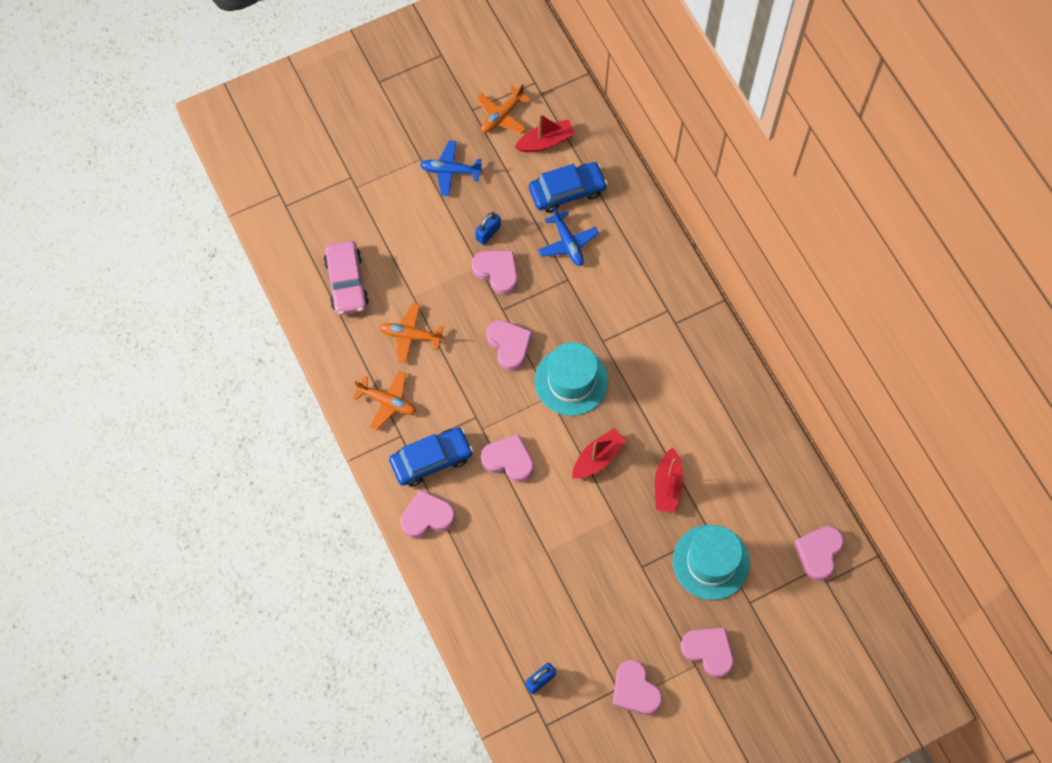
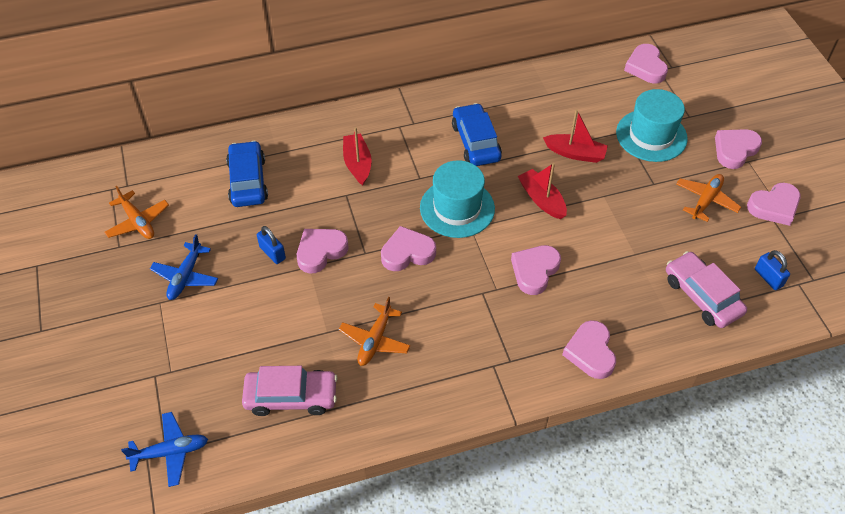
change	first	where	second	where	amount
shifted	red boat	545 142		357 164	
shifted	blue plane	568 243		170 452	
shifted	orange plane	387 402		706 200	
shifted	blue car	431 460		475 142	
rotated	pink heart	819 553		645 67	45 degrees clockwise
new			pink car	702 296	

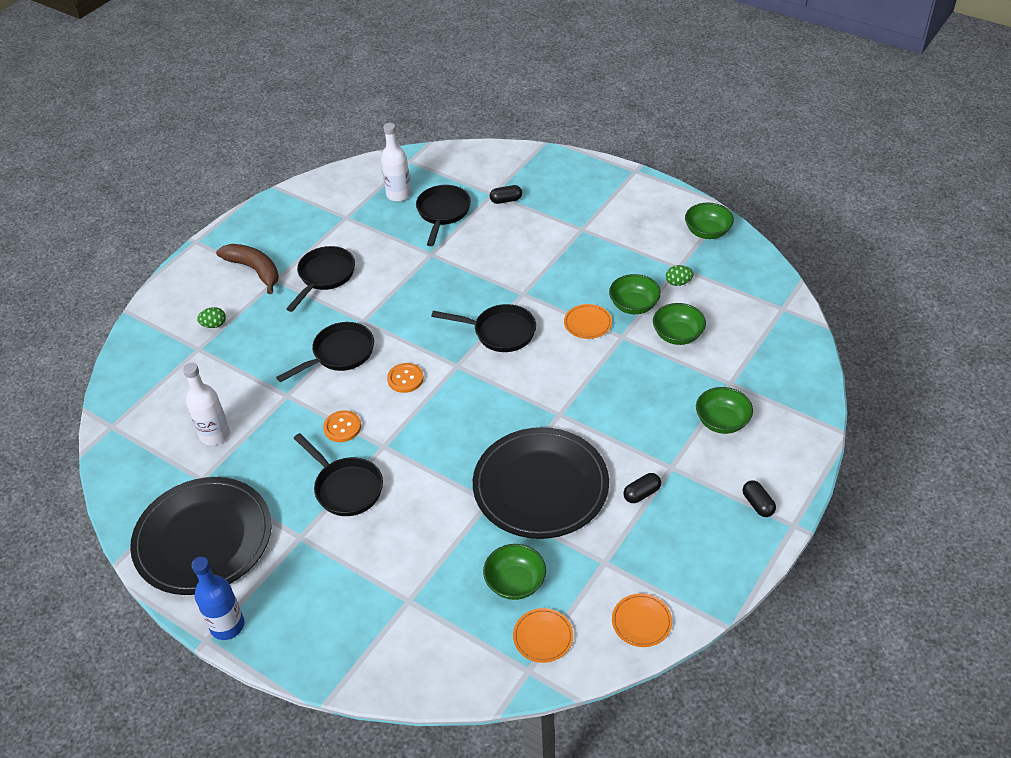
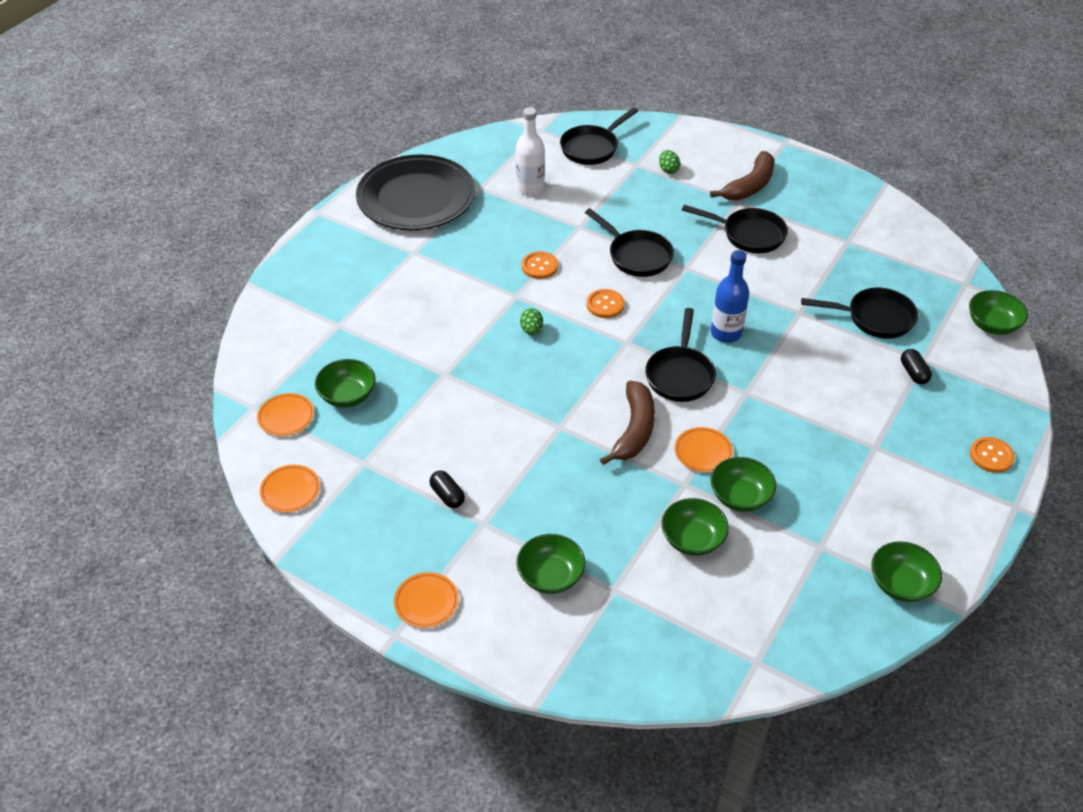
change	first	where	second	where	amount
gone	white bottle	399 194			
shifted	green egg	678 283		531 330	
gone	black plate	540 486			
shifted	black pan	346 487		592 148	
swapped	black capsule	757 504	orange plate	426 602	
shifted	blue bottle	227 625		726 333	
new			green bowl	992 325	
new			brown banana	634 430	
new			orange button	991 456	

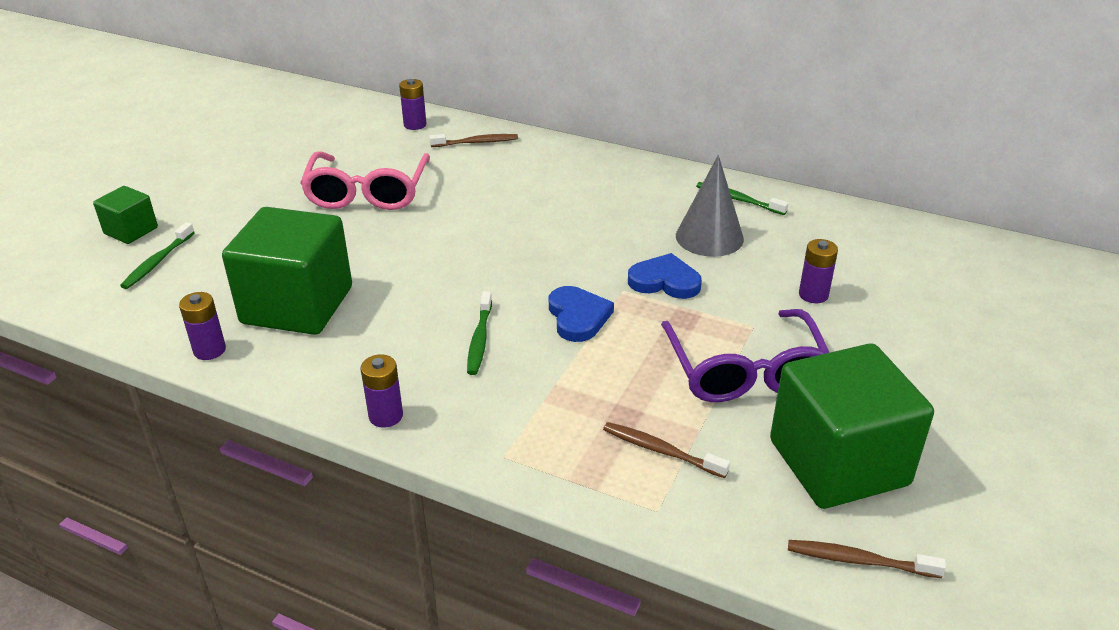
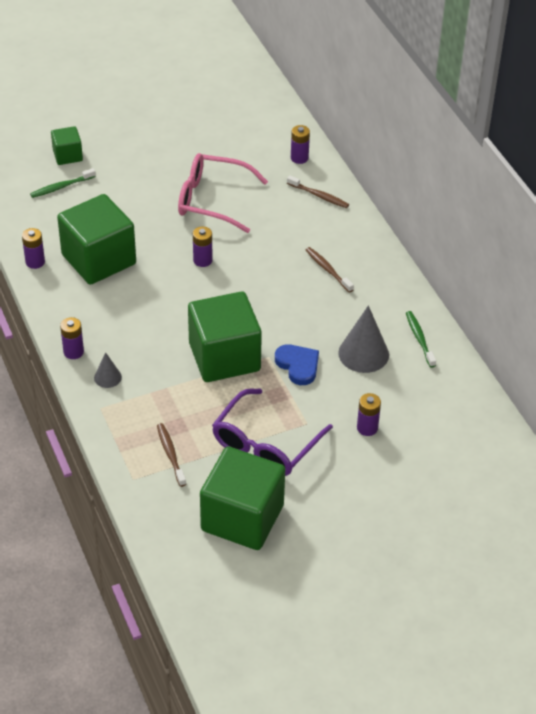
change	first	where	second	where	amount
rotated	pink glasses	367 193		212 200	60 degrees clockwise
swapped	blue heart	578 317	green cube	224 357	
gone	green toothbrush	480 339			
shifted	brown toothbrush	859 561		328 270	
new			purple battery	202 260	
new			grey cone	107 377	

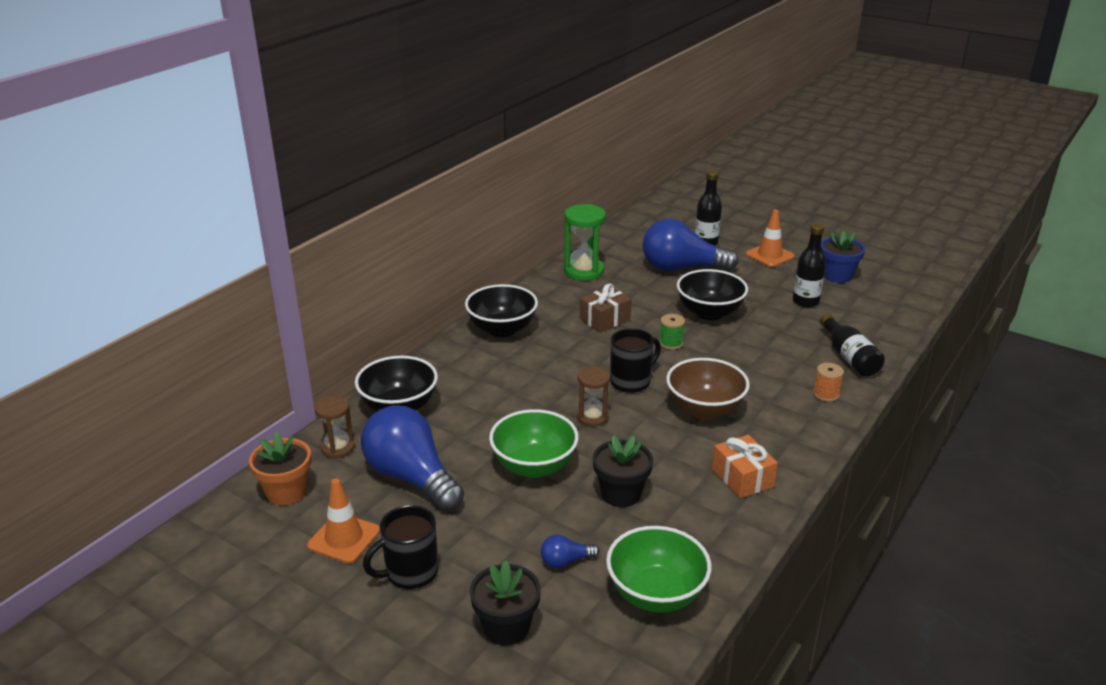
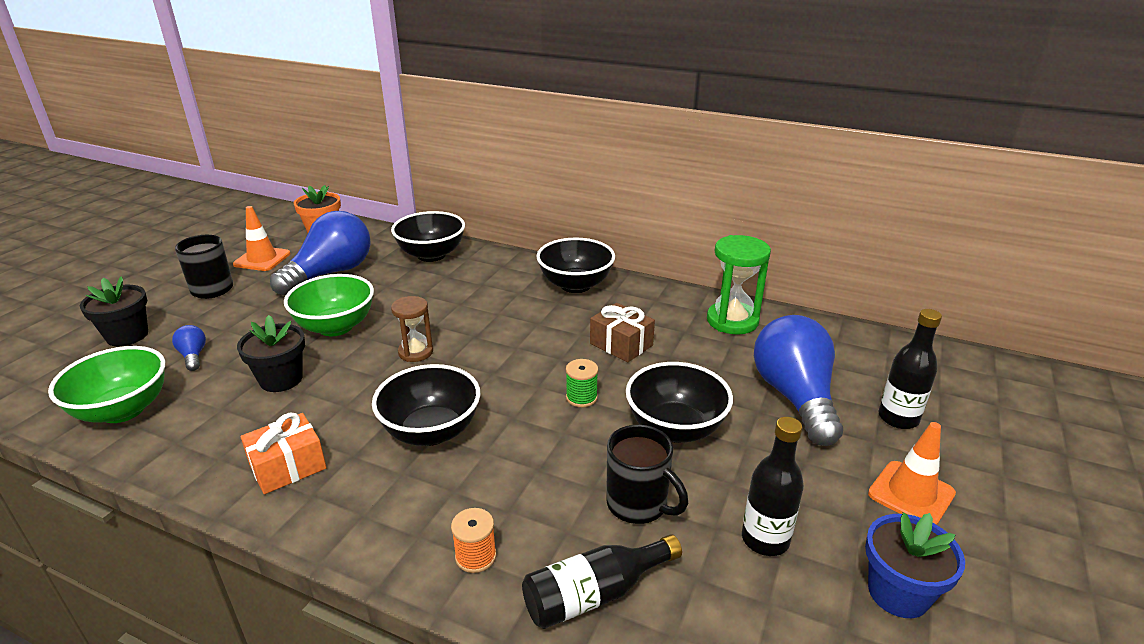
change	first	where	second	where	amount
shifted	black mug	631 381		638 504	
repainted	brown bowl	704 410	black bowl	431 431	
gone	brown hourglass	338 448			

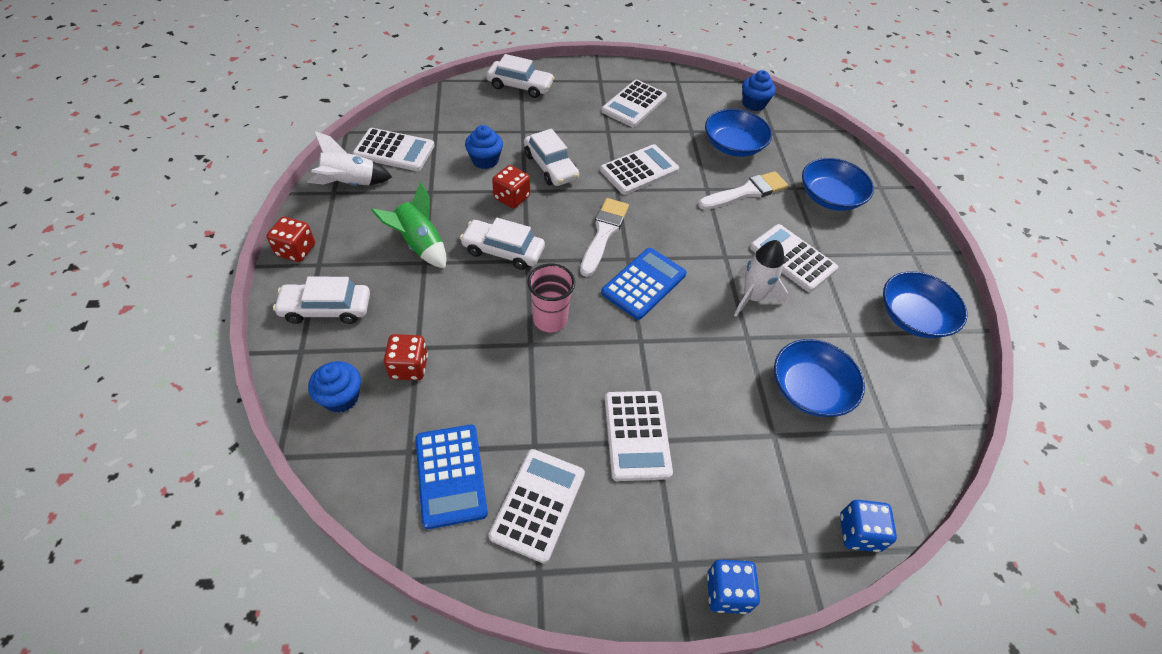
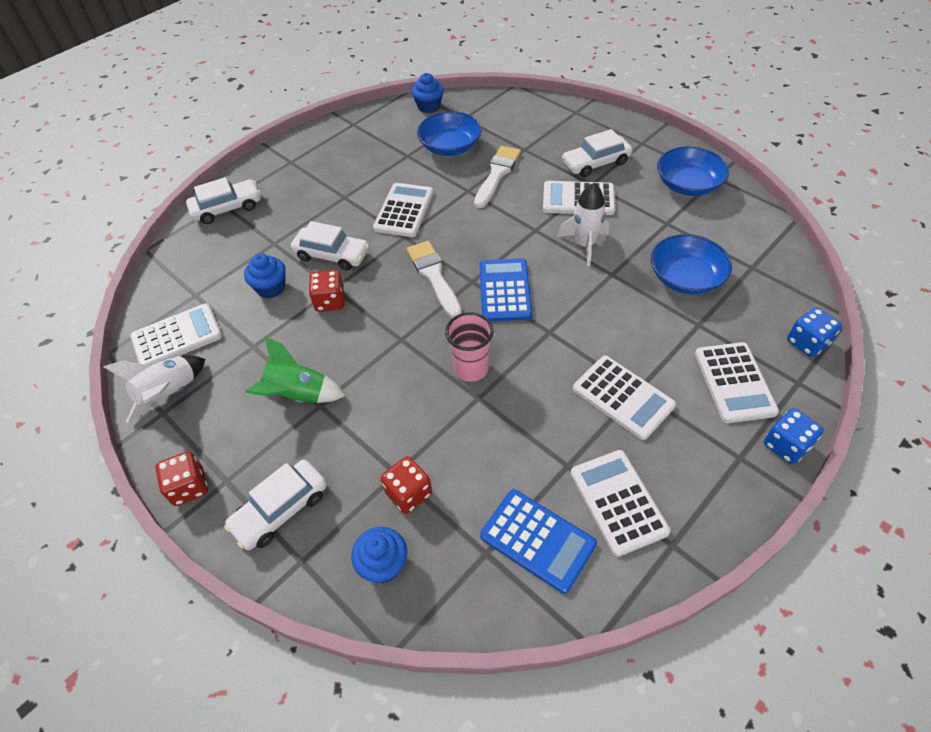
change	first	where	second	where	amount
shifted	white calculator	634 104		734 382	
gone	blue bowl	830 197			
shifted	white car	503 251		596 163	

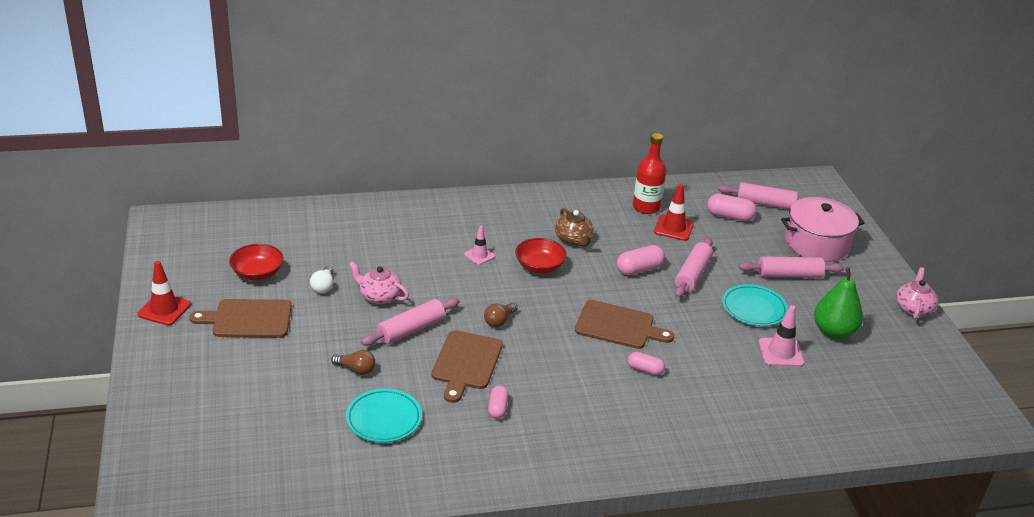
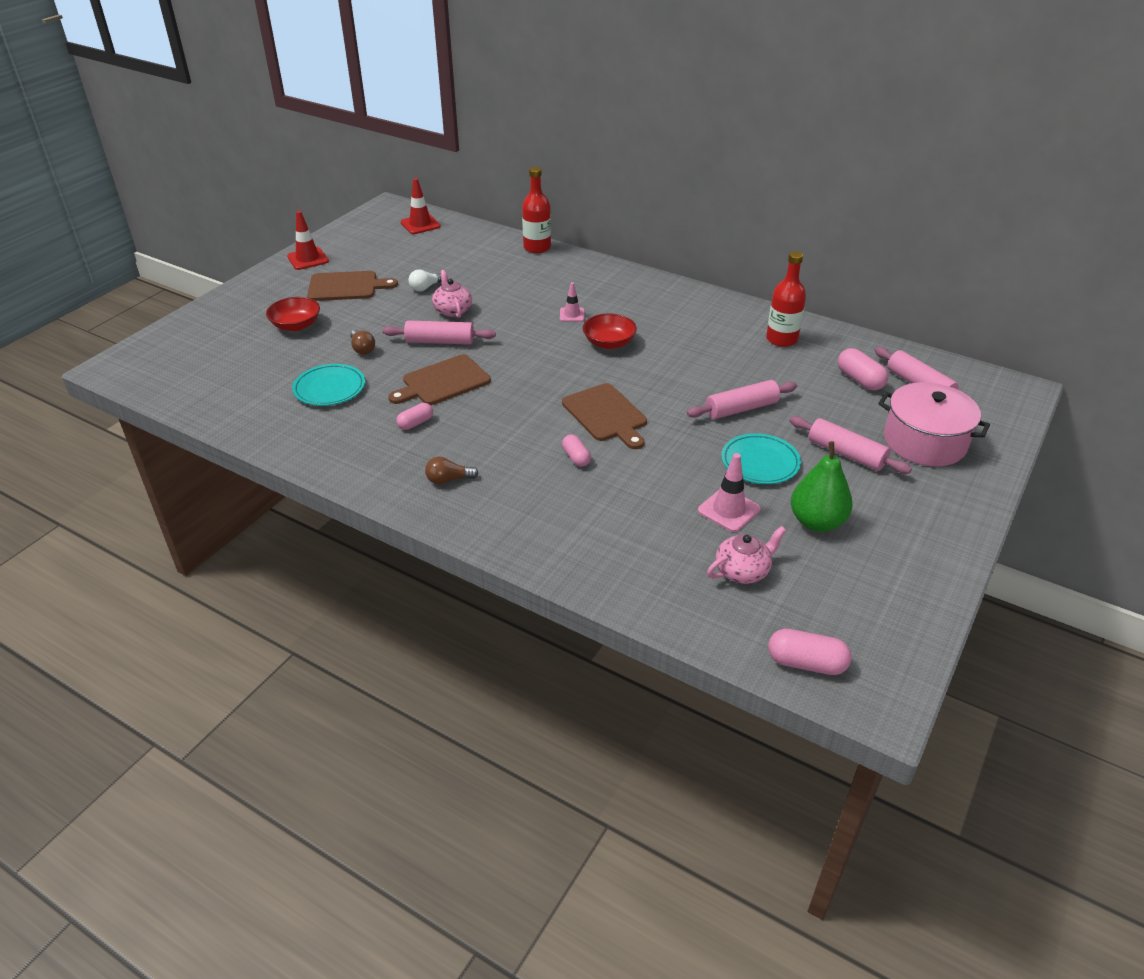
change	first	where	second	where	amount
shifted	red traffic cone	673 228		420 224	
gone	brown teapot	573 240			
shifted	red bowl	257 273		296 325	
shifted	pink capsule	639 269		806 663	
shifted	pink teapot	913 308		743 571	
rotated	brown cutting board	248 319		346 286	135 degrees clockwise
shifted	brown light bulb	499 321		448 480	
new			red bottle	537 247	

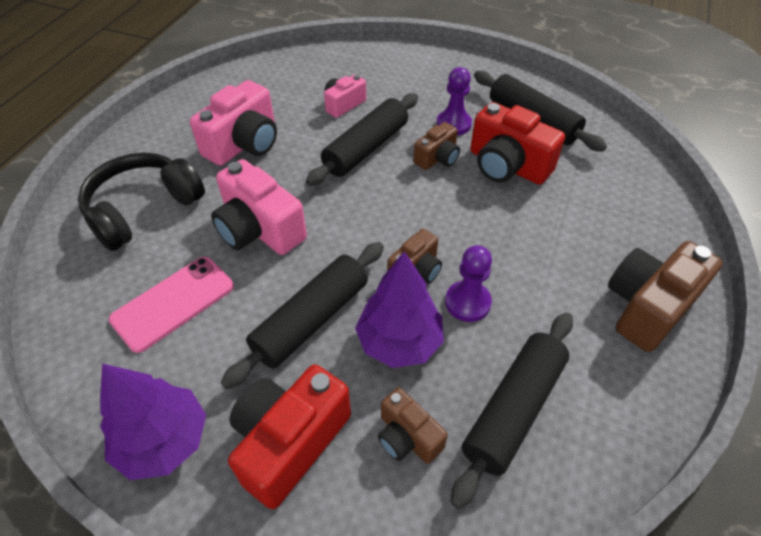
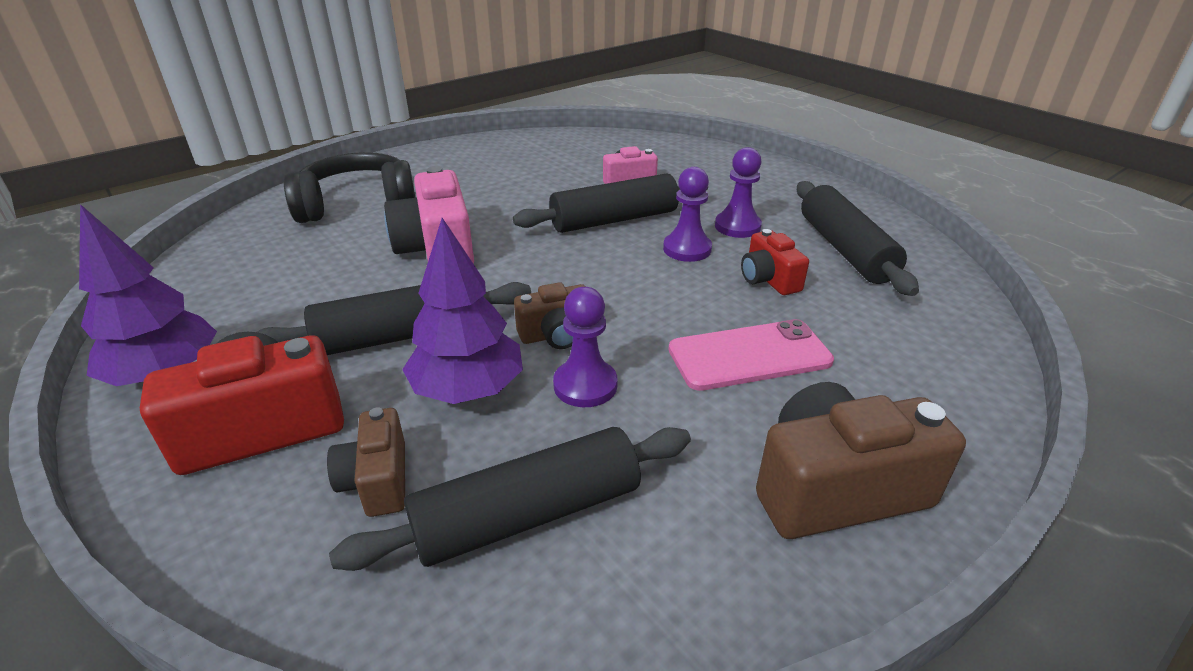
change	first	where	second	where	amount
gone	pink camera	244 144			
scaled	red camera	507 166		768 279	x0.57
swapped	brown camera	437 158	purple pawn	687 249	
shifted	pink phone	173 303		749 356	

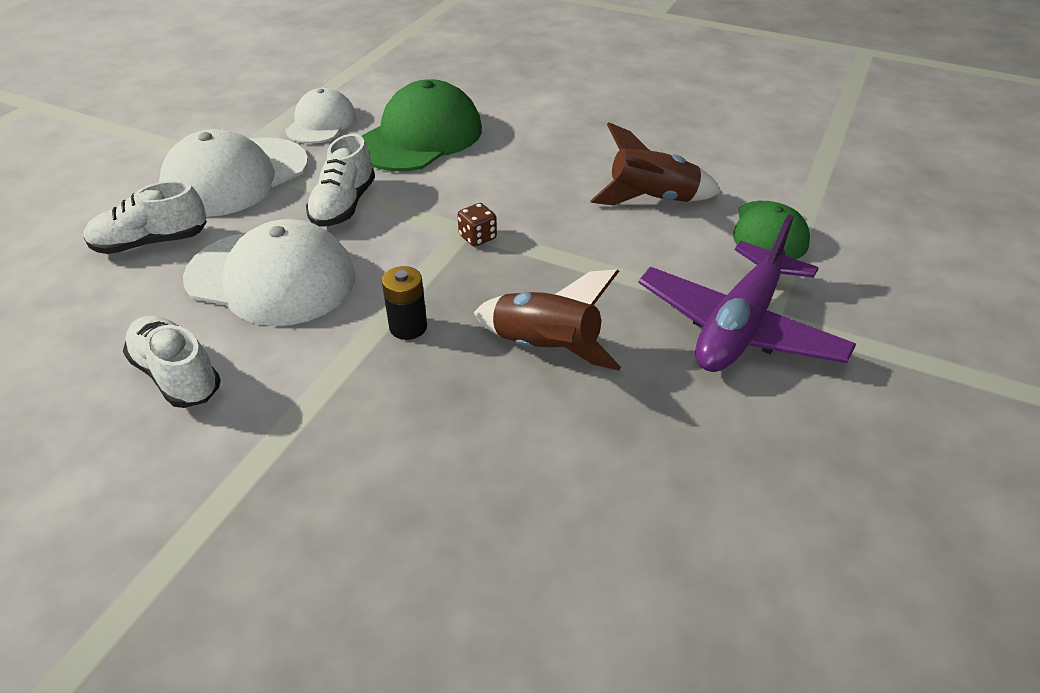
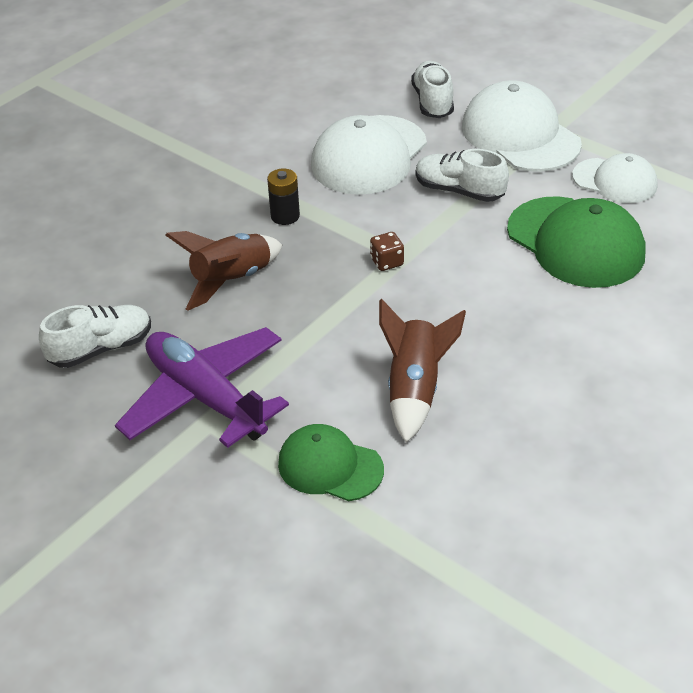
change	first	where	second	where	amount
shifted	white shoe	177 375		101 348	

